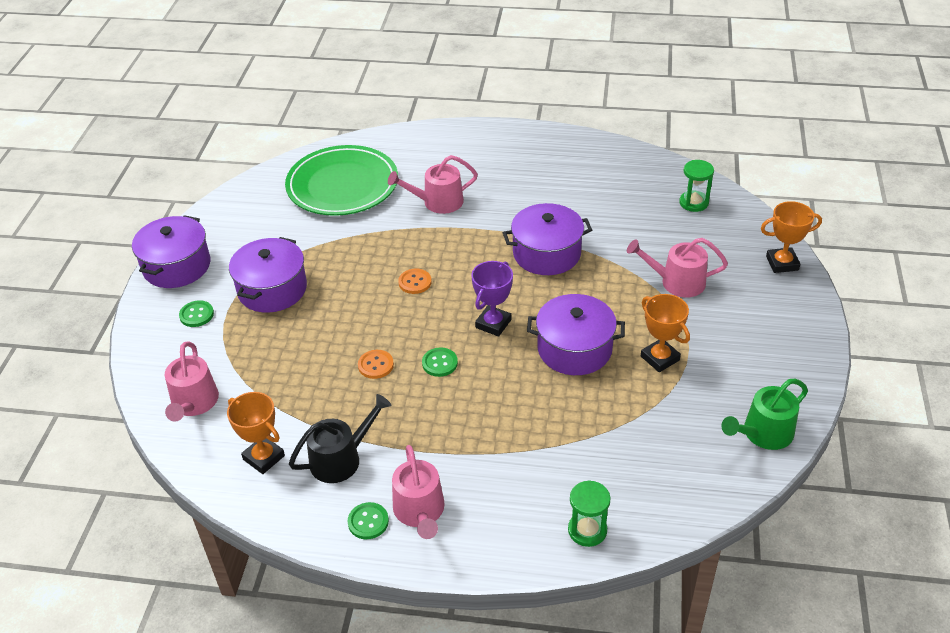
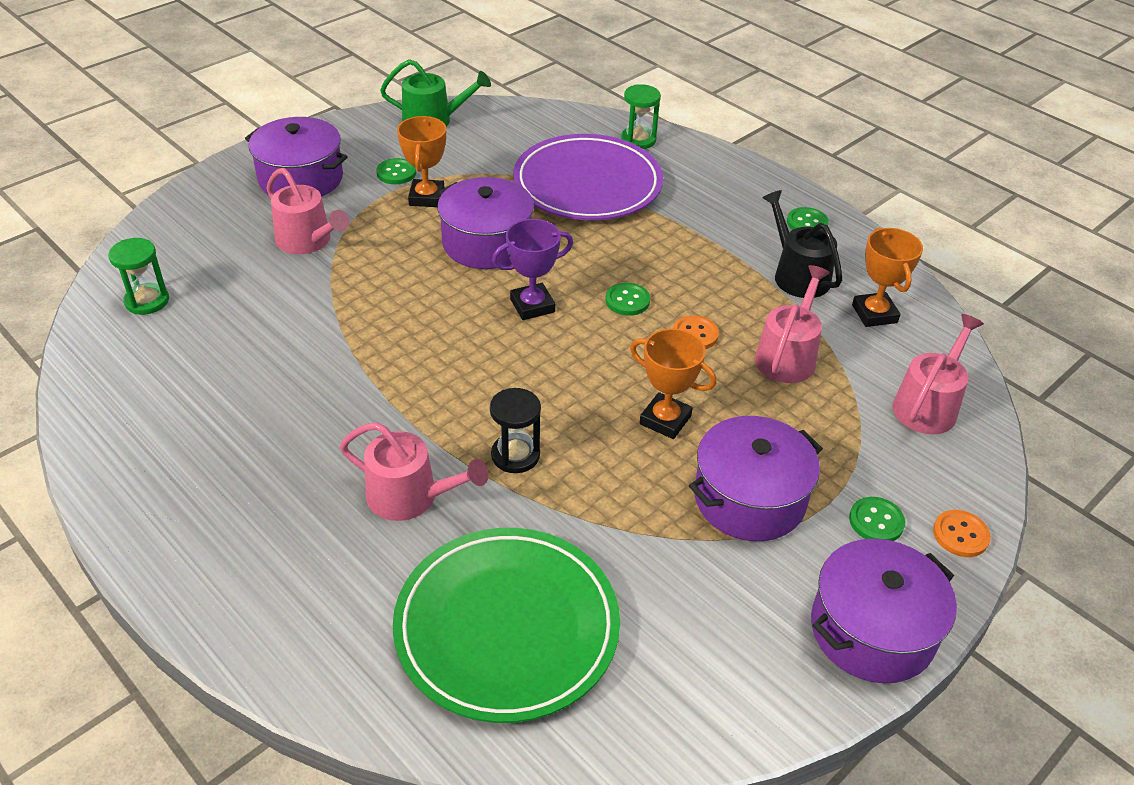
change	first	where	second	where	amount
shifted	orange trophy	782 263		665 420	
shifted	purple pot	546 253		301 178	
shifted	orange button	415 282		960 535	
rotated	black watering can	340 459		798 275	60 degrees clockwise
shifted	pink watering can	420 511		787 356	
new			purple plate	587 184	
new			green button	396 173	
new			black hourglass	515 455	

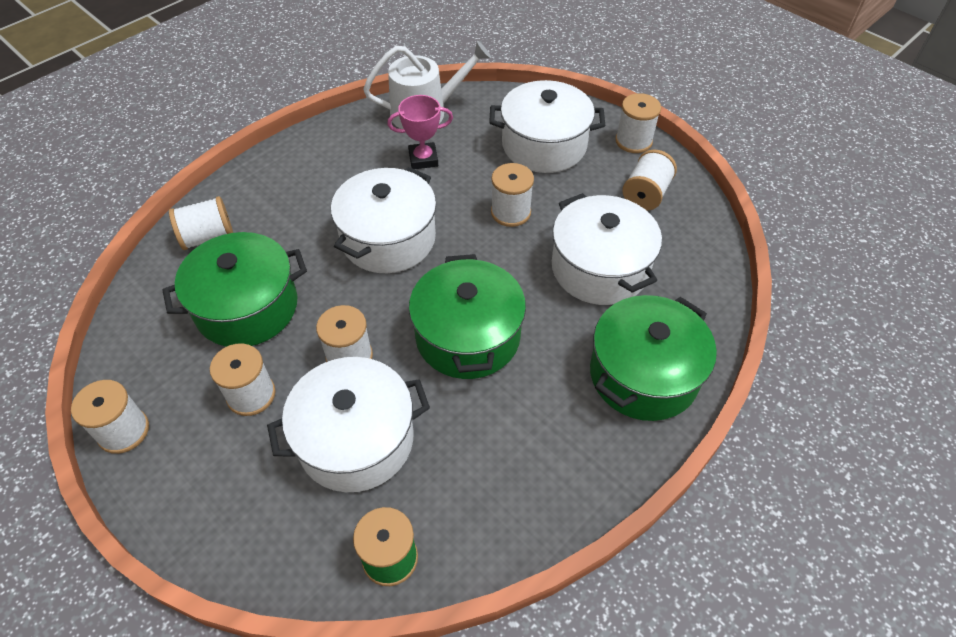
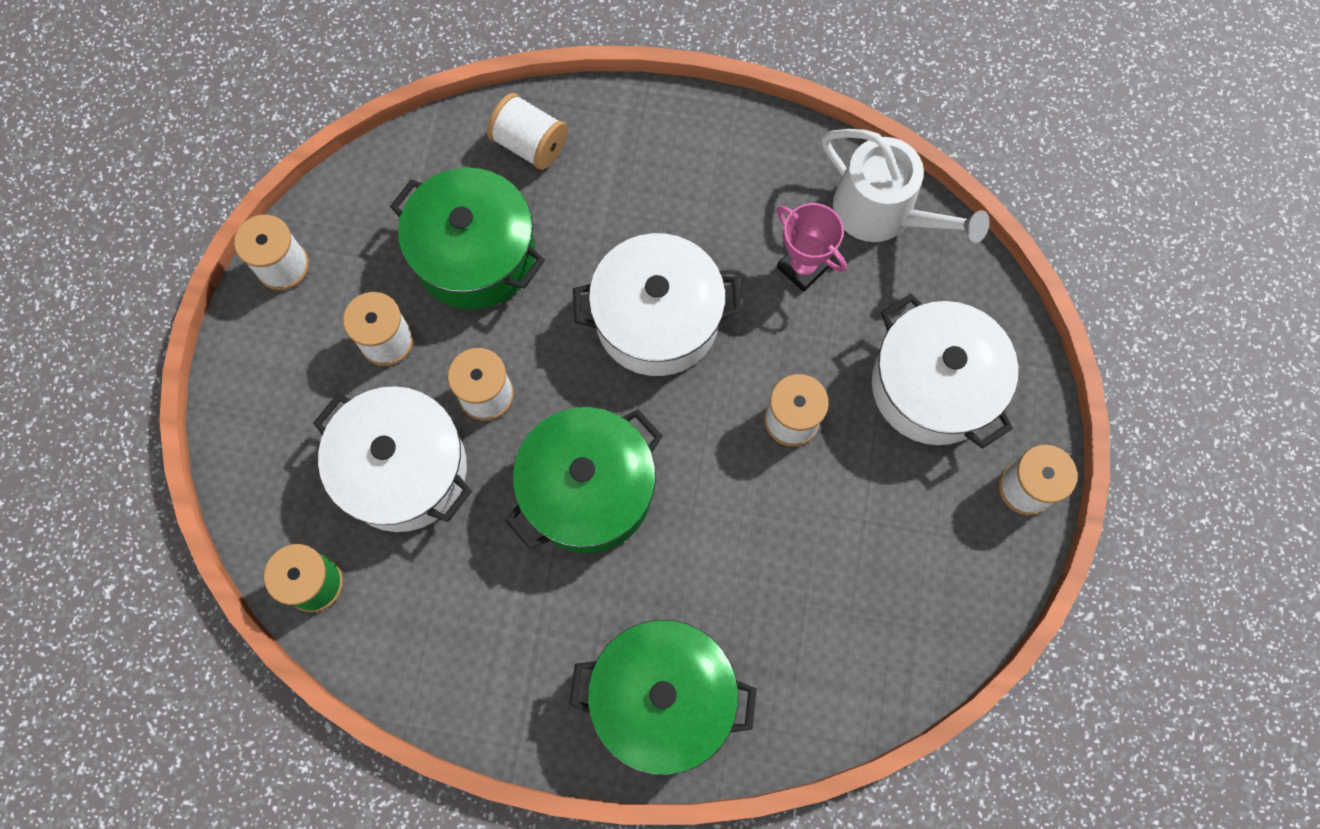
change	first	where	second	where	amount
gone	white spool	646 194			
gone	white pot	600 268			

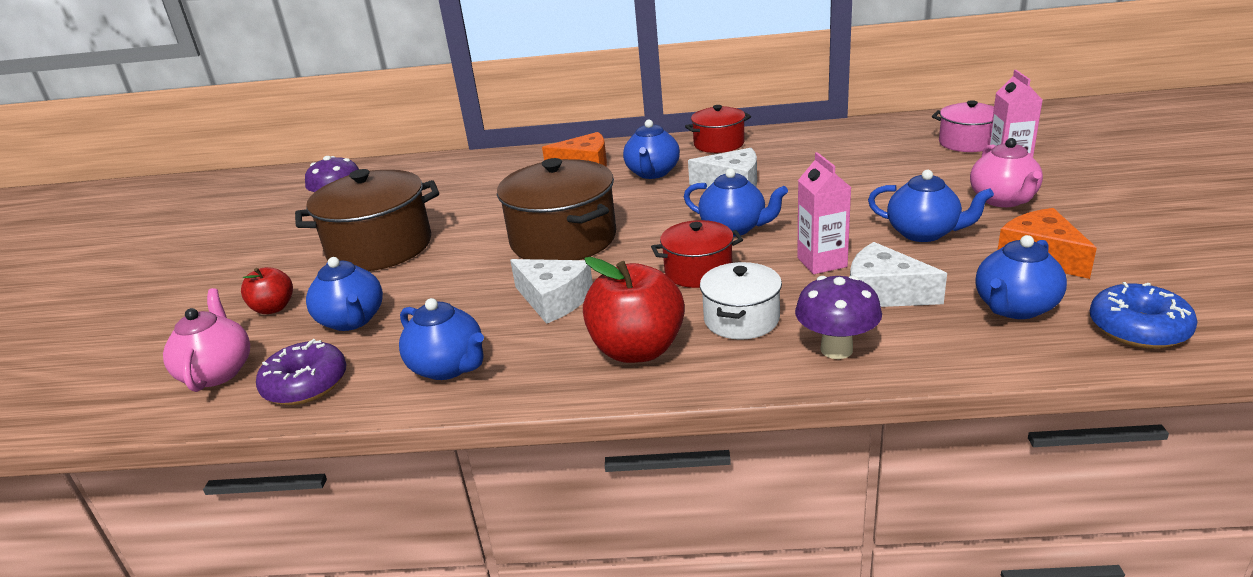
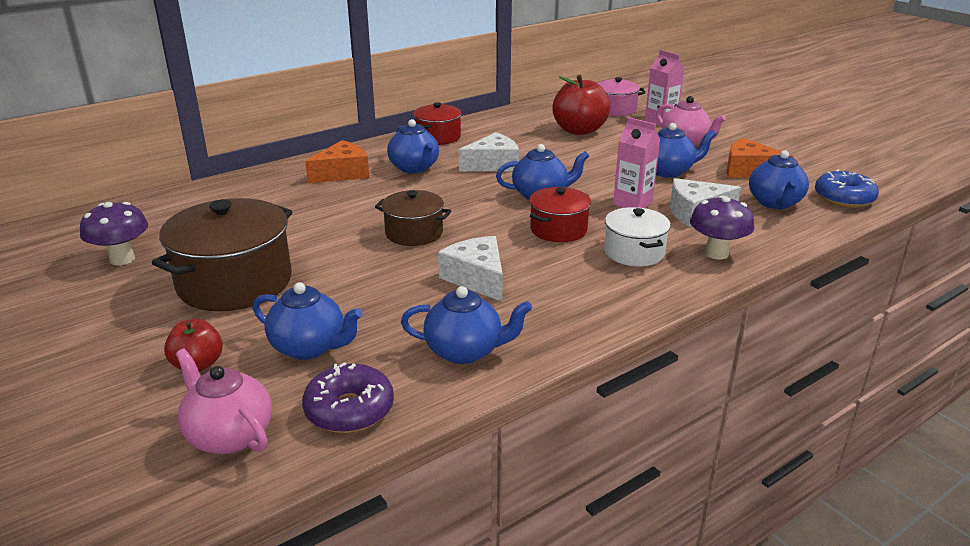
change	first	where	second	where	amount
scaled	brown pot	563 239		414 233	x0.57
shifted	red apple	637 350		579 130	
rotated	white cheese	554 300		477 278	120 degrees counterclockwise

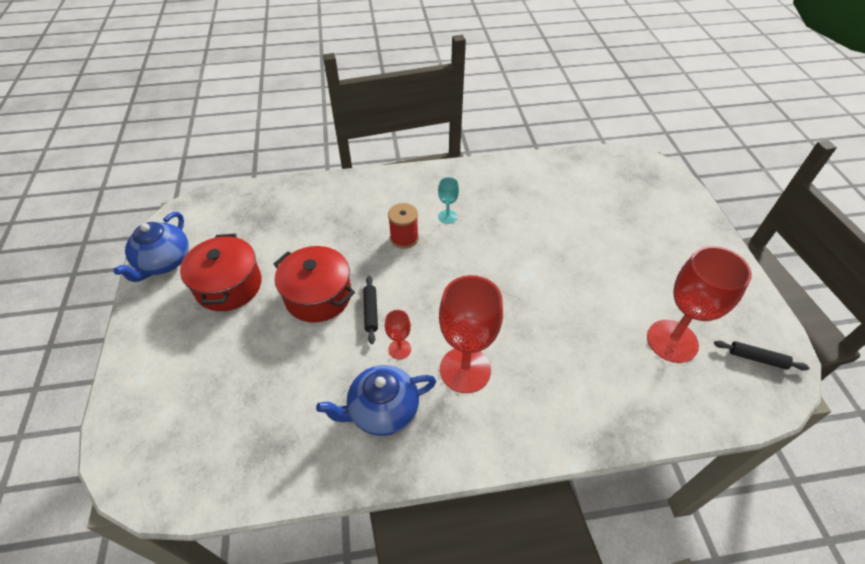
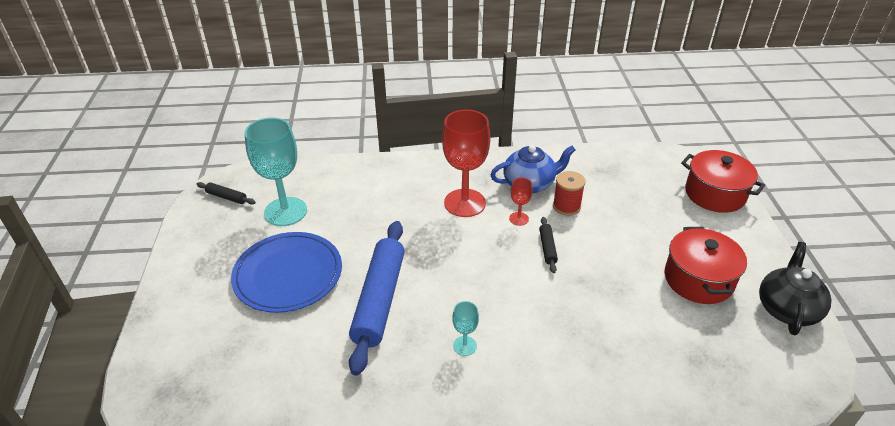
change	first	where	second	where	amount
shifted	red spool	404 238		566 206	
repainted	blue teapot	164 262	black teapot	787 309	
shifted	red pot	318 296		715 194	
repainted	red goblet	672 341	turquoise goblet	285 211	
new			blue rolling pin	379 300	
new			blue plate	288 274	

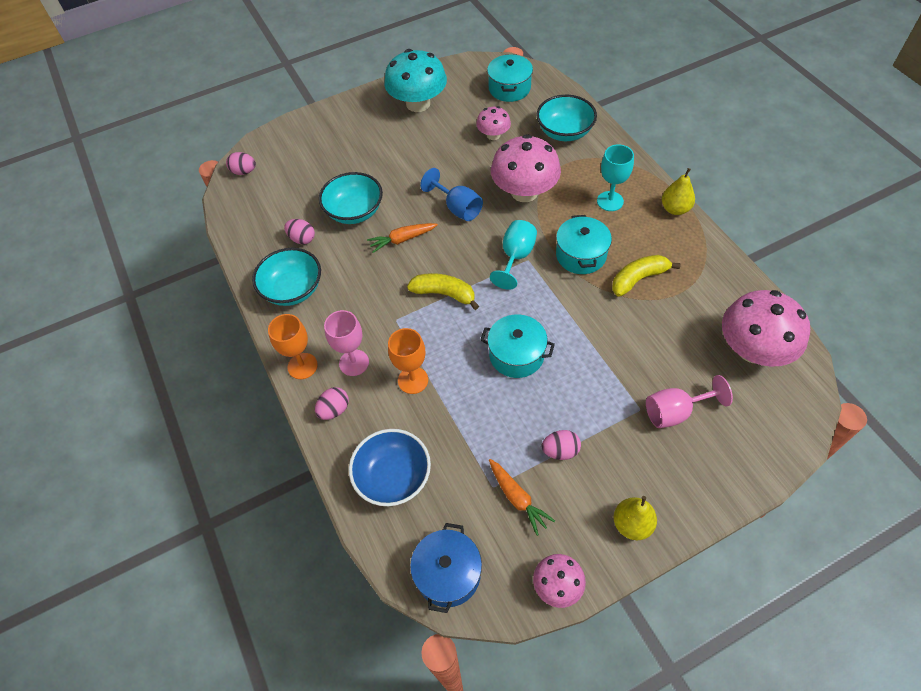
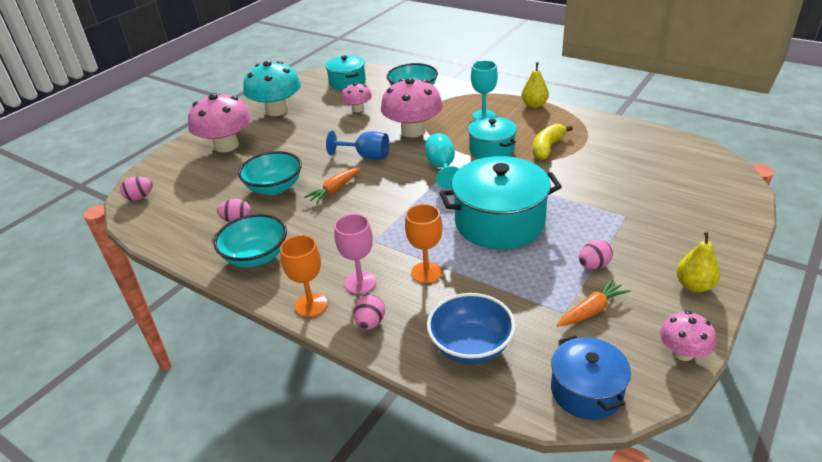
change	first	where	second	where	amount
gone	yellow banana	444 294			
shifted	pink mushroom	753 349		226 146	
scaled	turquoise pot	516 355		499 222	x1.70
gone	pink goblet	675 412			
rotated	orange carrot	517 498		591 310	60 degrees counterclockwise

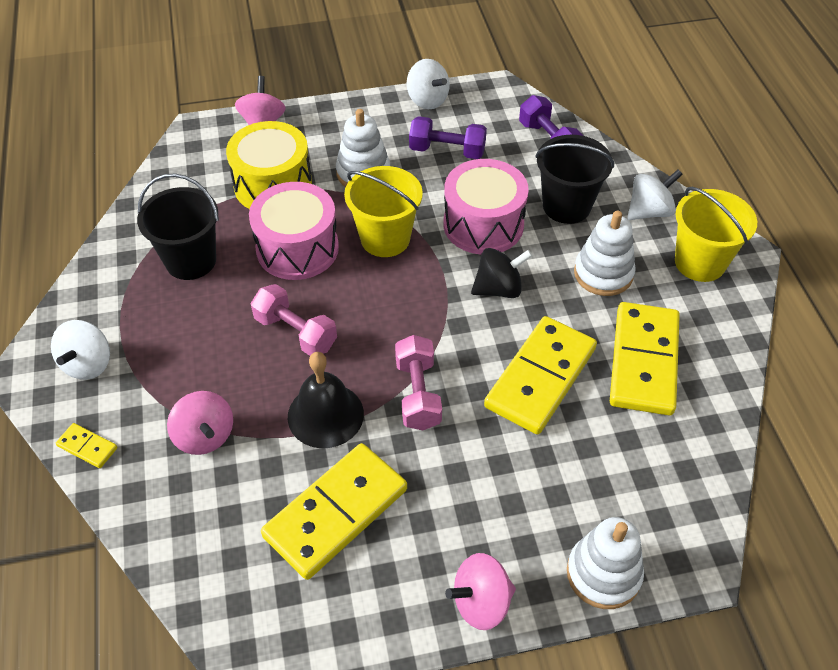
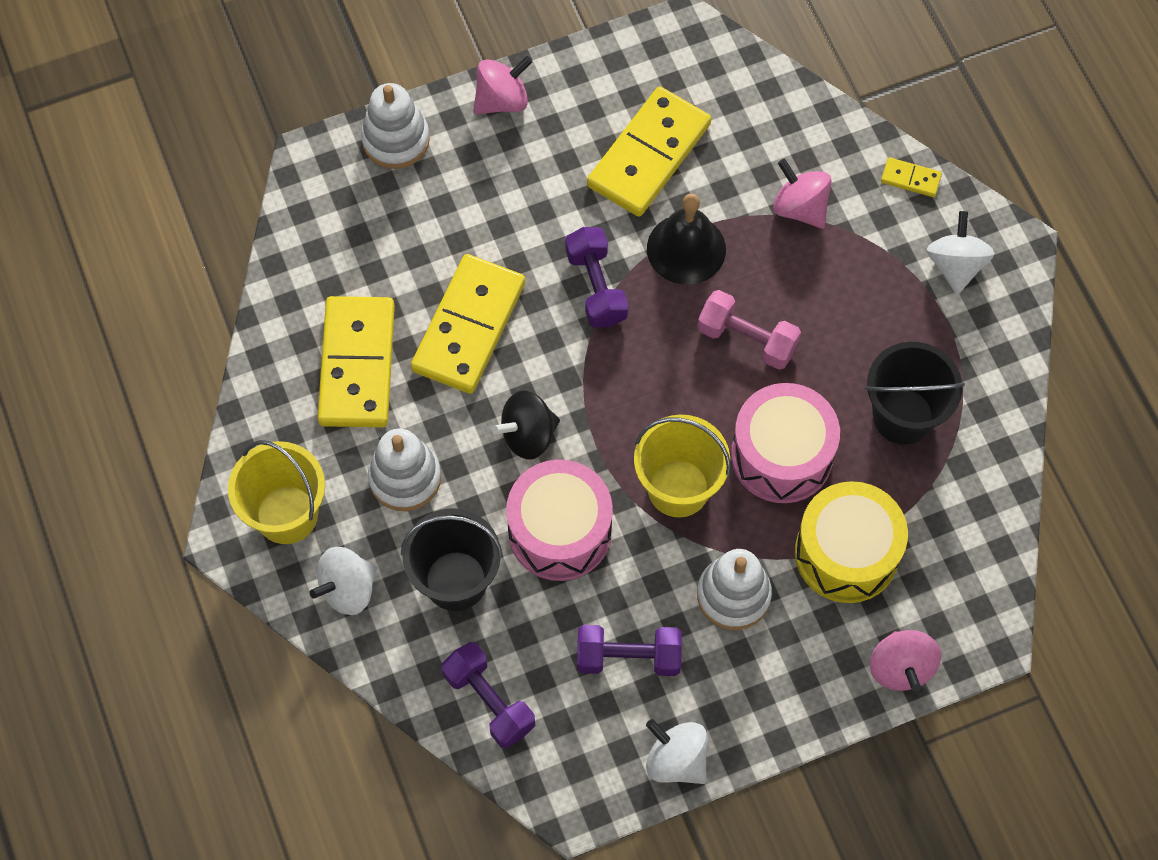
change	first	where	second	where	amount
repainted	pink dumbbell	418 394	purple dumbbell	596 287	

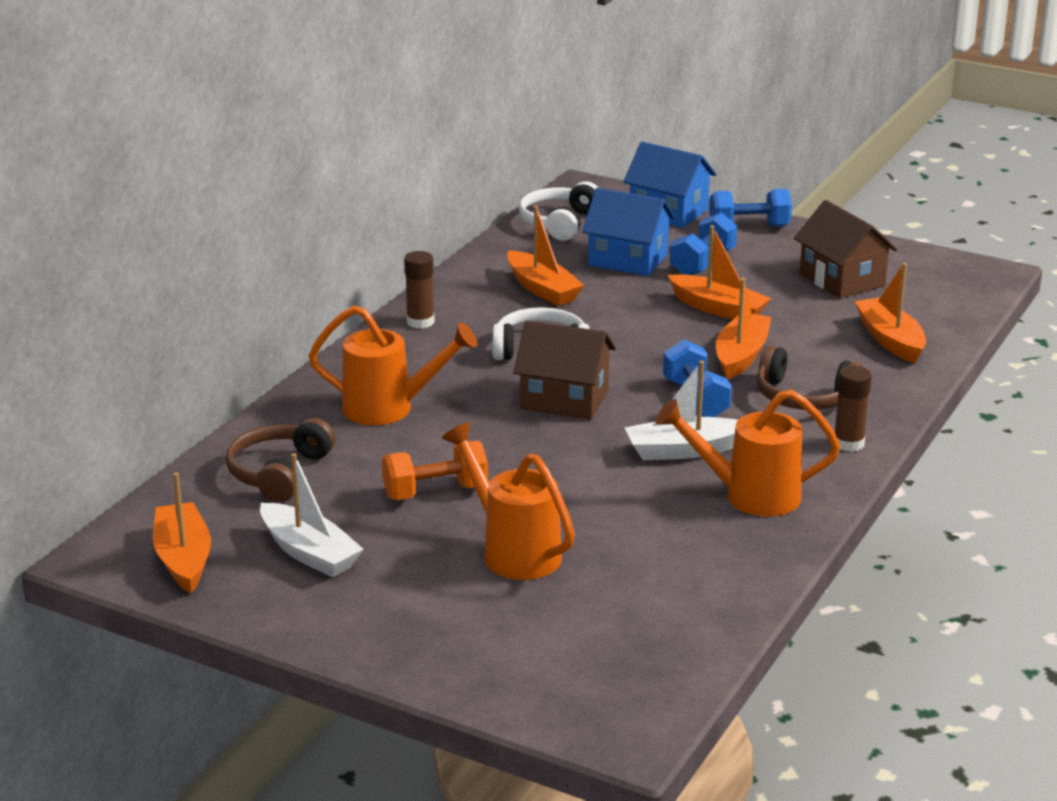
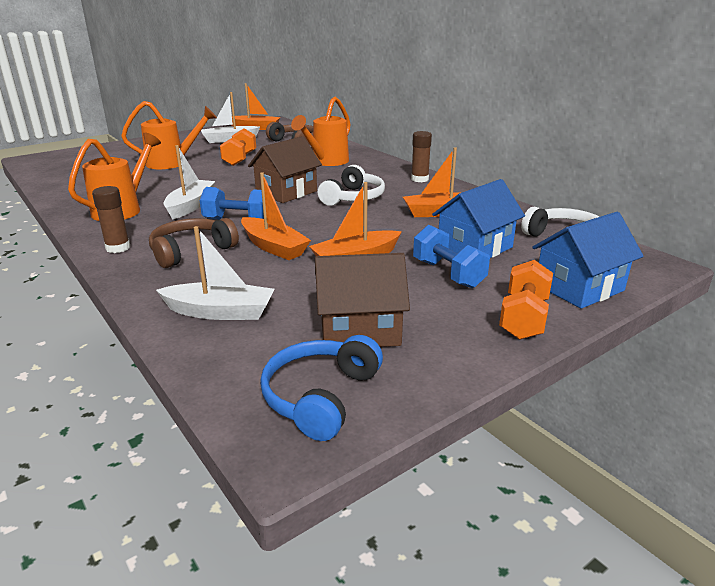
change	first	where	second	where	amount
repainted	blue dumbbell	749 227	orange dumbbell	523 318	
repainted	orange boat	890 340	white boat	220 312	
new			blue headphones	321 397	

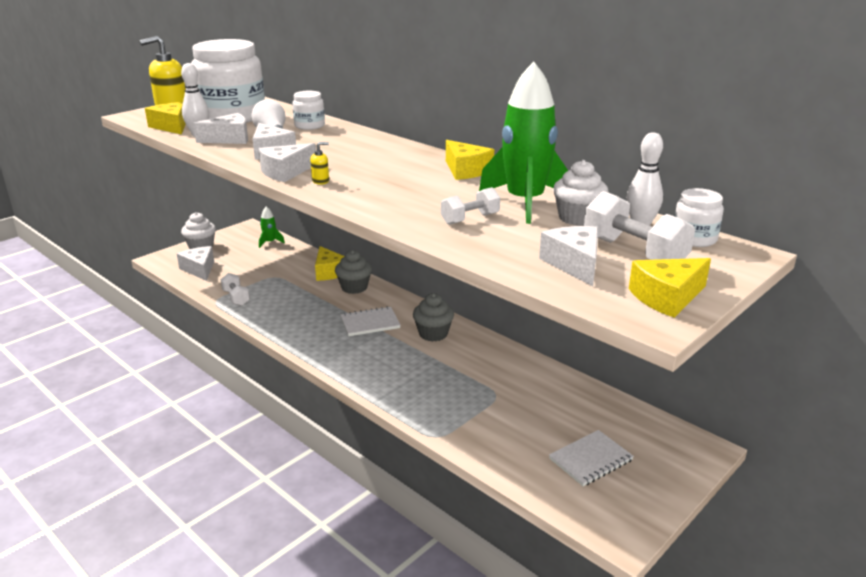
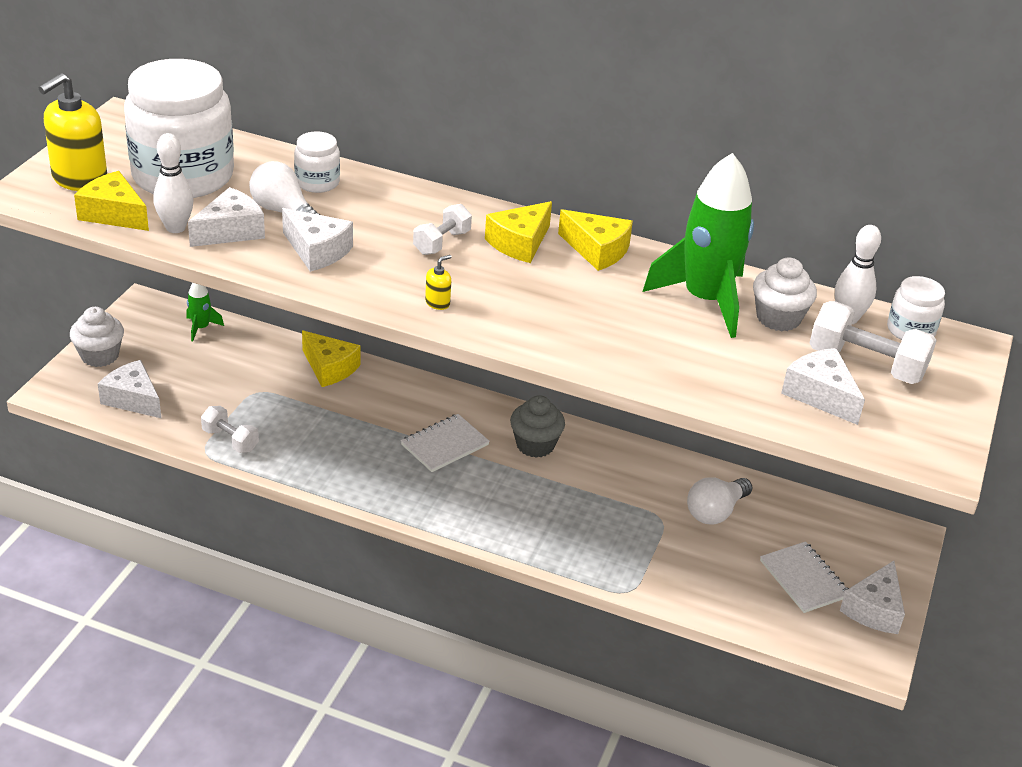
change	first	where	second	where	amount
shifted	white cheese	285 172		874 609	
shifted	white dumbbell	470 219		442 242	
gone	grey cupcake	354 287			
shifted	yellow cheese	667 297		519 243	
rotated	white notebook	590 459		804 579	60 degrees counterclockwise
new			white light bulb	715 512	

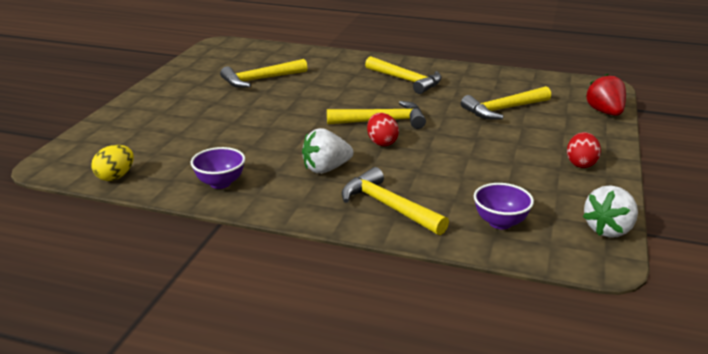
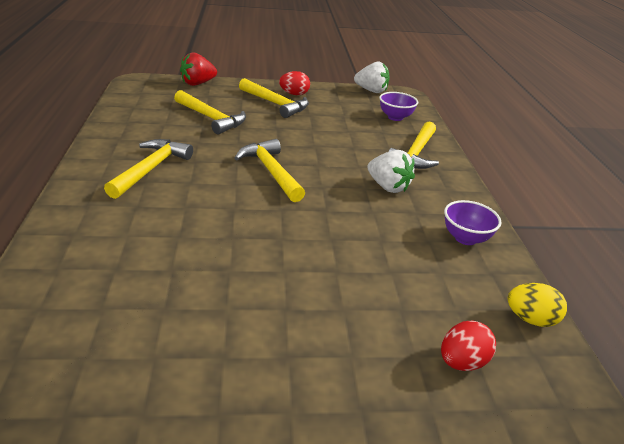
change	first	where	second	where	amount
shifted	yellow hammer	260 80		275 104	
shifted	red egg	382 142		462 362	

